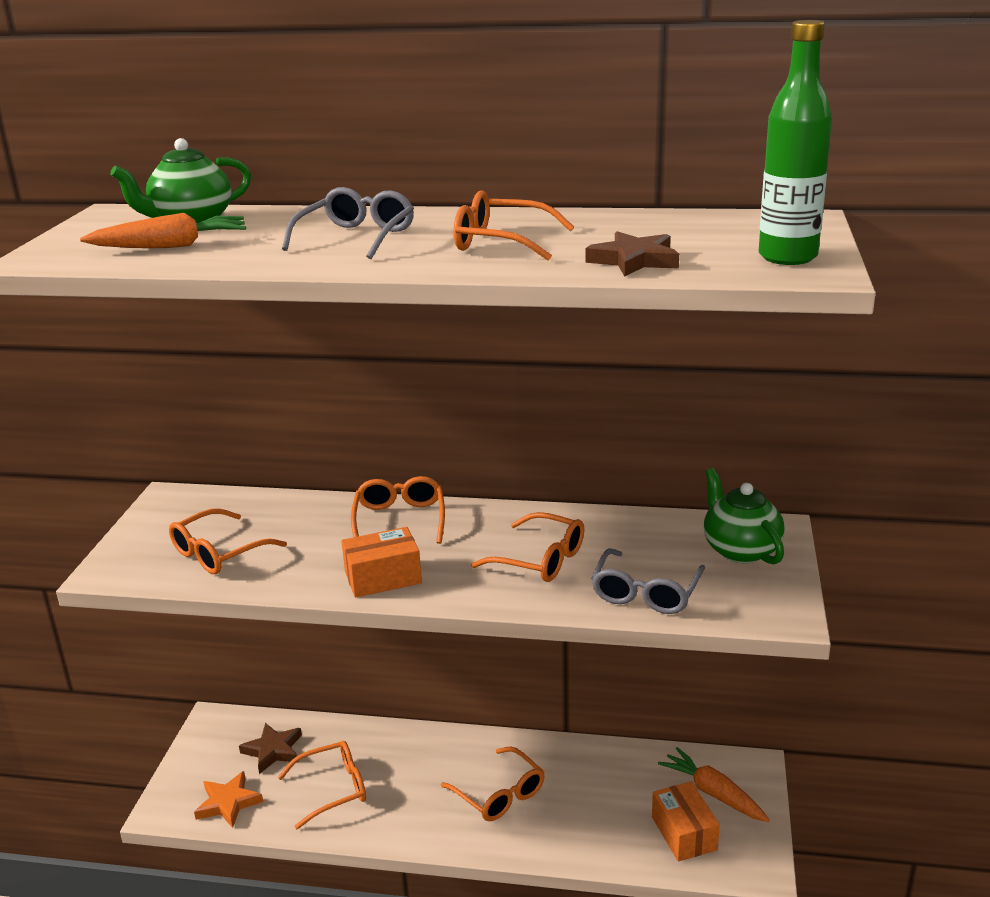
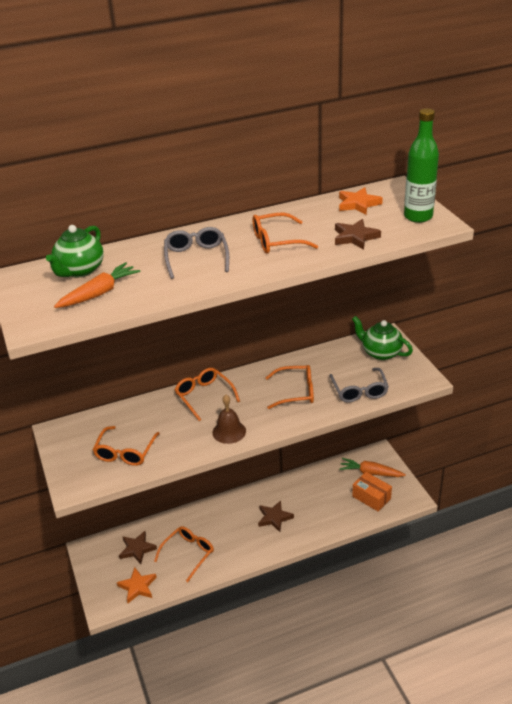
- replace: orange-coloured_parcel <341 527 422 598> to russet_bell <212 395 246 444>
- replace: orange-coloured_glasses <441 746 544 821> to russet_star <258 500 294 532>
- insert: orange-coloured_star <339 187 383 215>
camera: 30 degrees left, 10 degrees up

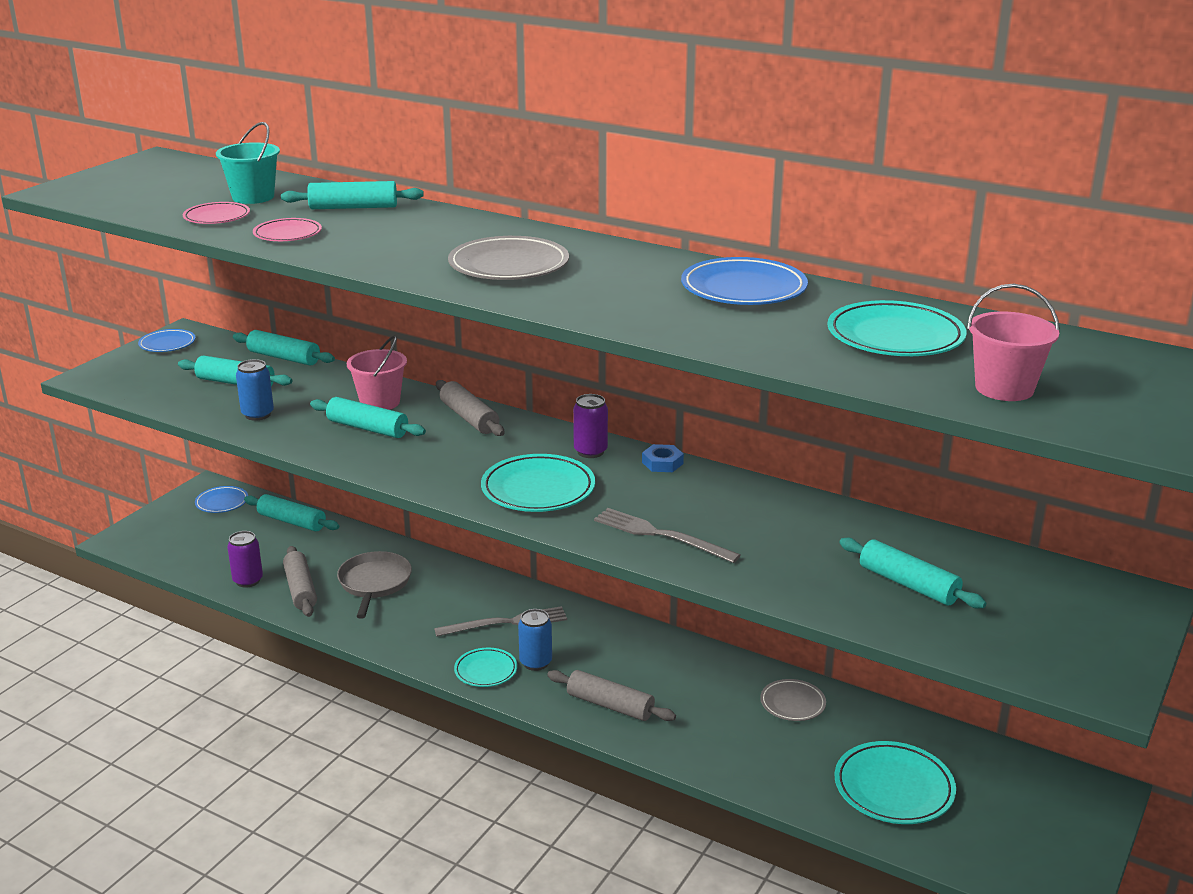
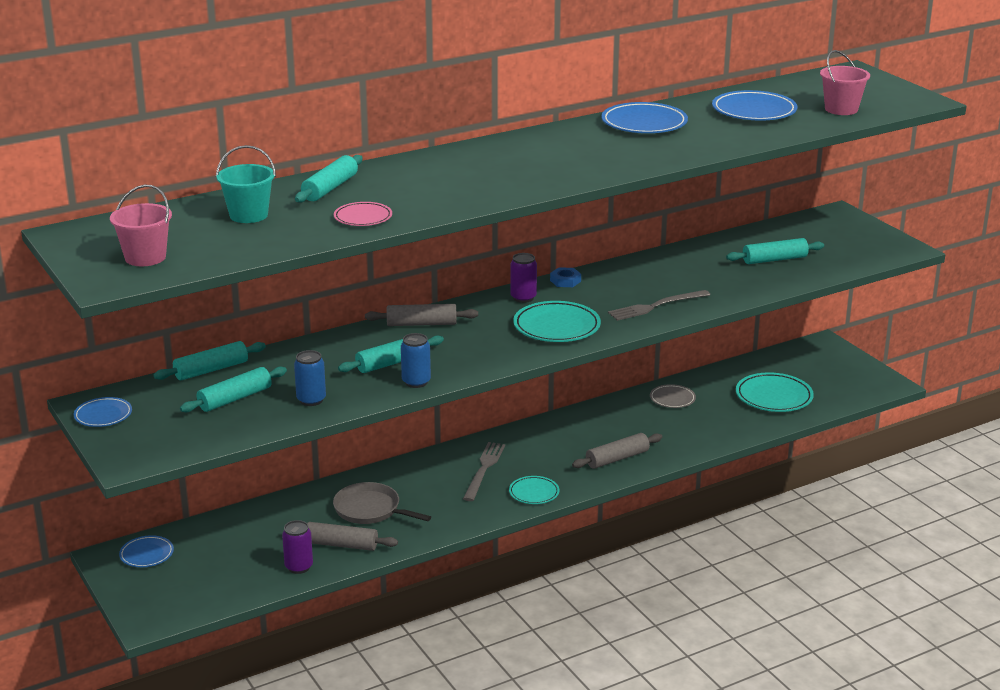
- delete: rose-pink_flat_dish <183 202 250 224>
- delete: ash-grey_flat_dish <448 236 569 280>
- recolor: aqua_flat_dish <827 300 967 356> to blue_flat_dish <712 90 797 121>
- move: rose-pink_sand_bucket <347 335 407 410> to <110 185 172 266>
- delete: aqua_pastry_roller <244 494 339 531>
- move: blue_soda_can <518 609 552 671> to <401 333 431 388>
camera: 60 degrees left, 0 degrees up

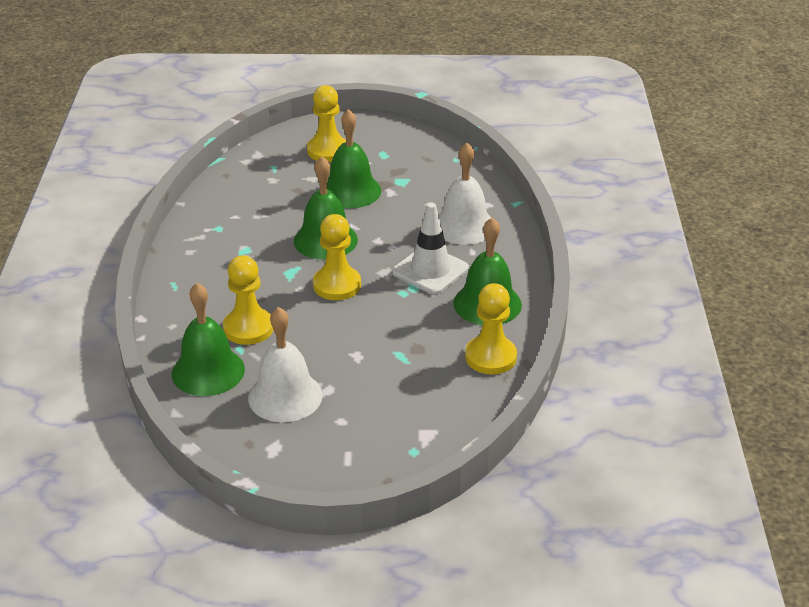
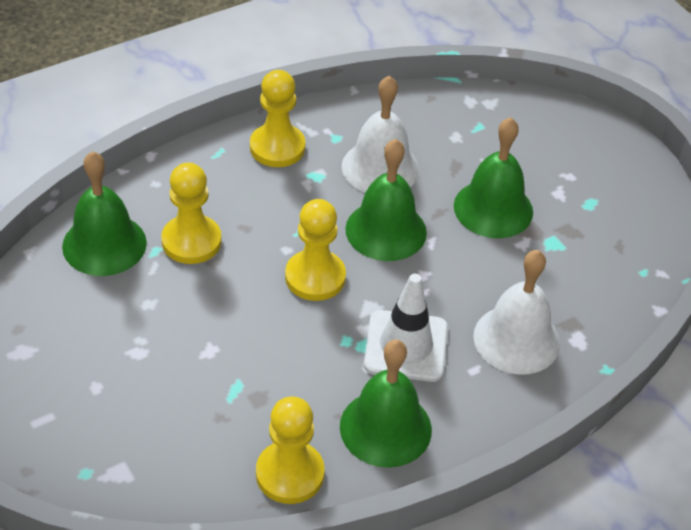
- move: golden_chess_pawn <307 85 346 162> to <250 70 306 167>
- move: pure_white_bell <248 307 323 422> to <342 76 419 193>
camera: 55 degrees right, 10 degrees up

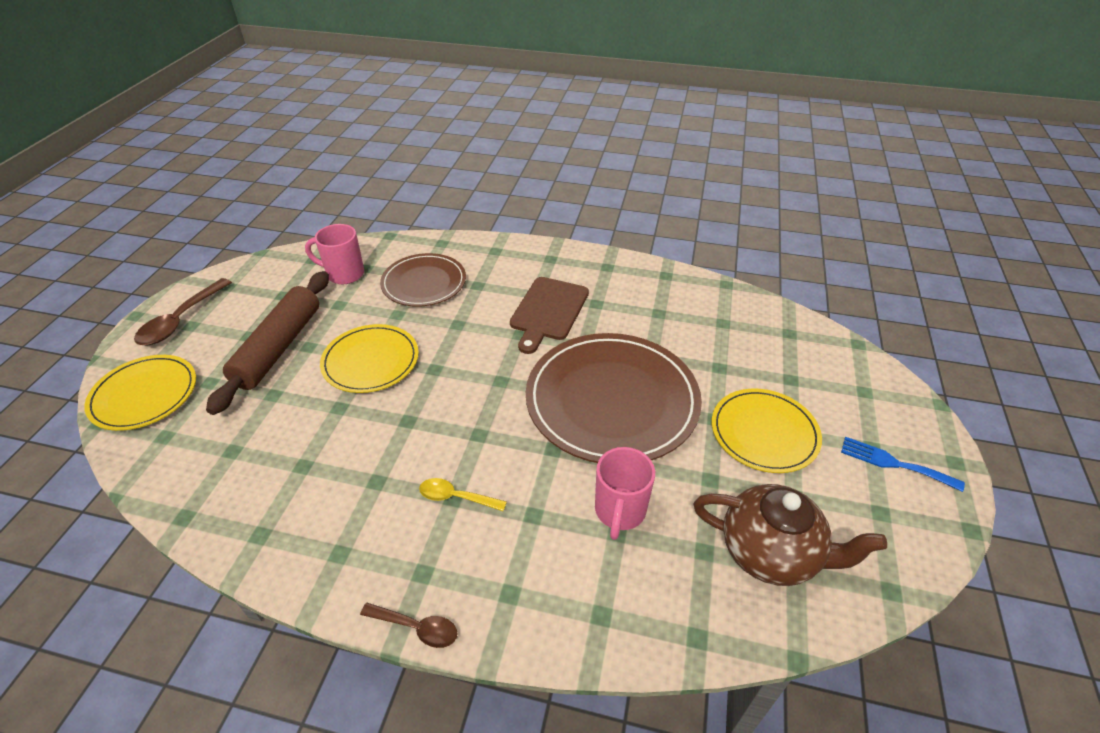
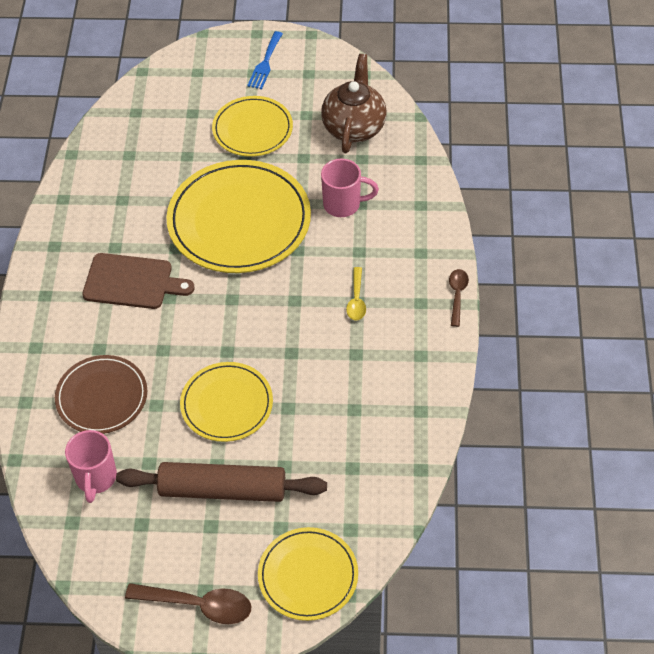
- recolor: russet_flat_dish <526 333 702 463> to golden_flat_dish <166 160 311 273>
camera: 100 degrees left, 10 degrees up

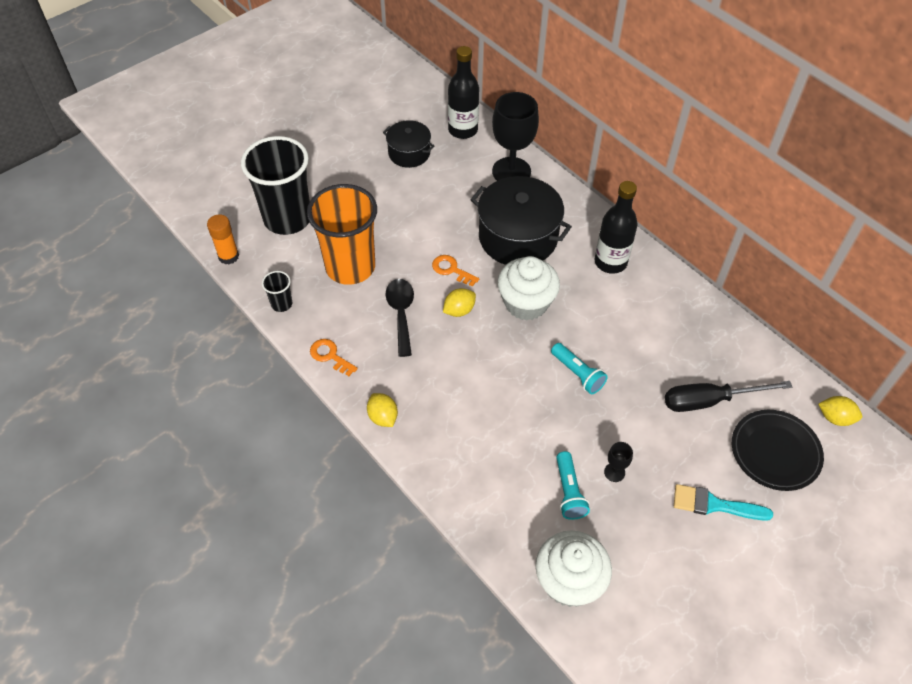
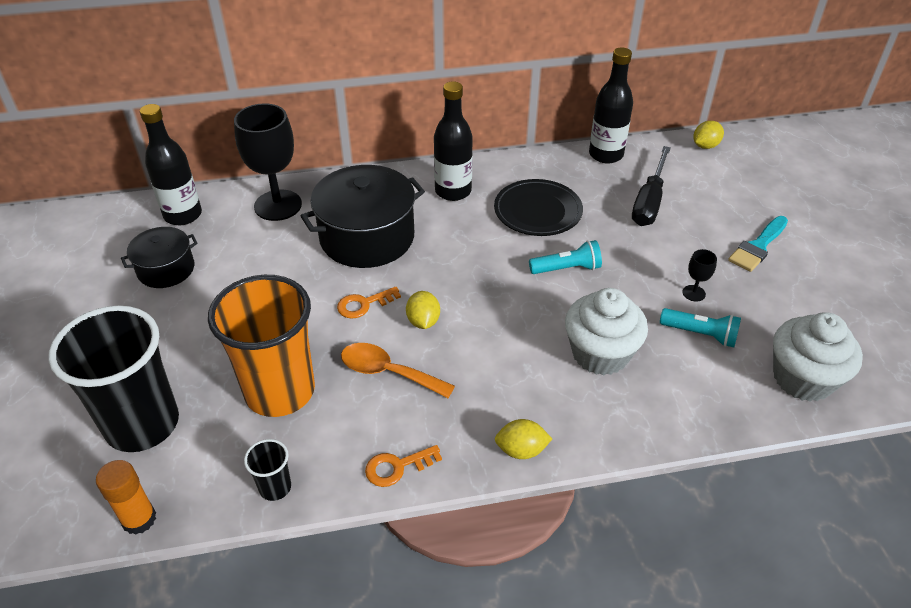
- move: pure_white_muffin <498 256 560 320> to <565 288 648 375>
- recolor: ebony_spoon <385 279 414 357> to orange-coloured_spoon <341 343 455 398>
- move: ebony_flat_dish <732 410 824 491> to <494 179 583 236>
- insert: ebony_drink_bottle <589 48 633 164>
camera: 60 degrees left, 10 degrees down

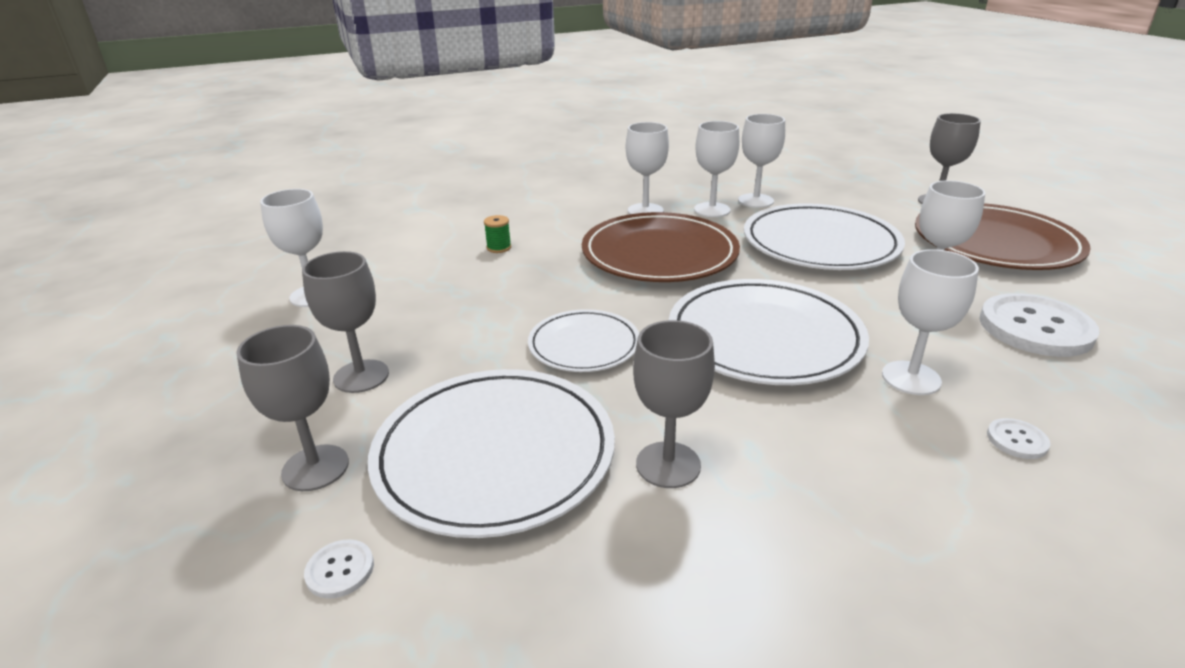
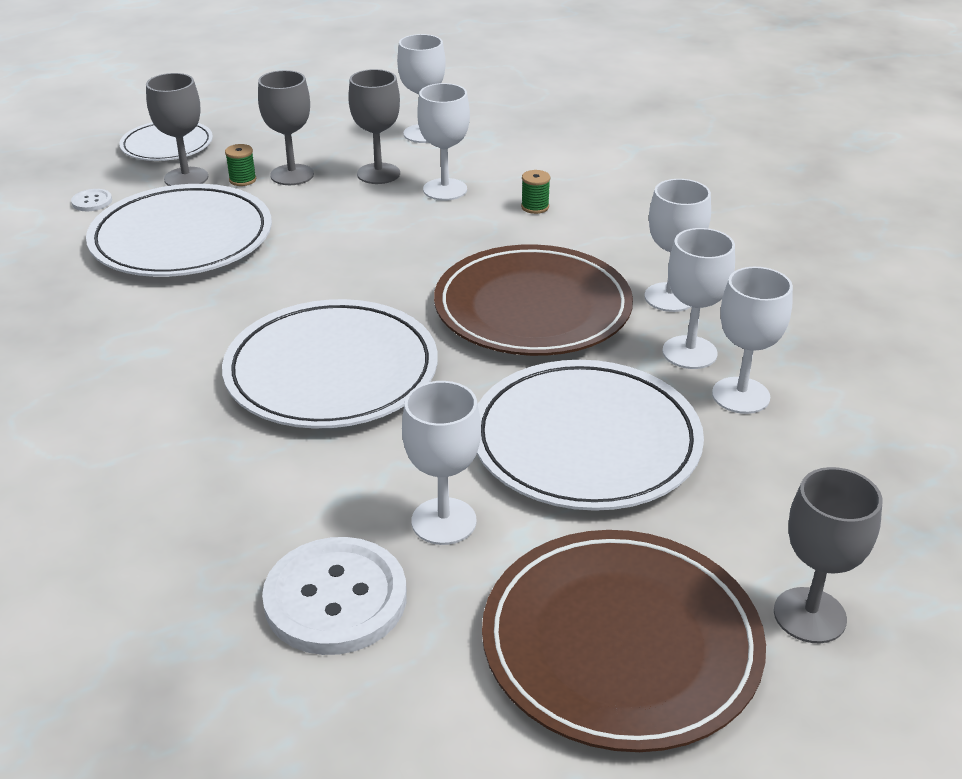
- move: pure_white_wine_glass <882 249 979 395> to <417 83 470 201>
- move: pure_white_flat_dish <528 309 639 372> to <119 122 213 161>
- move: ash-grey_wine_glass <633 320 715 488> to <348 69 400 184>
- delete: pure_white_sewing_button <987 418 1050 459>
- insert: leaf-green_spool <225 144 256 186>
camera: 85 degrees right, 5 degrees up

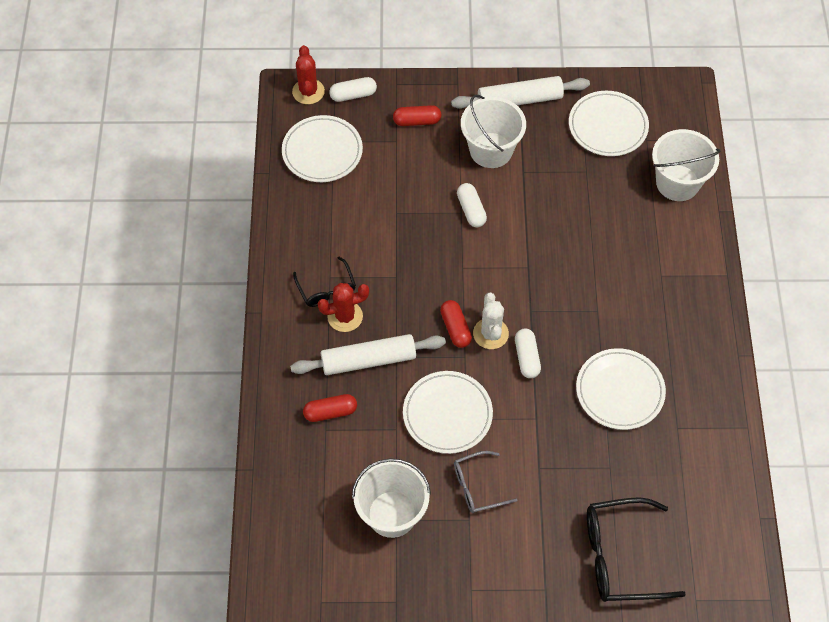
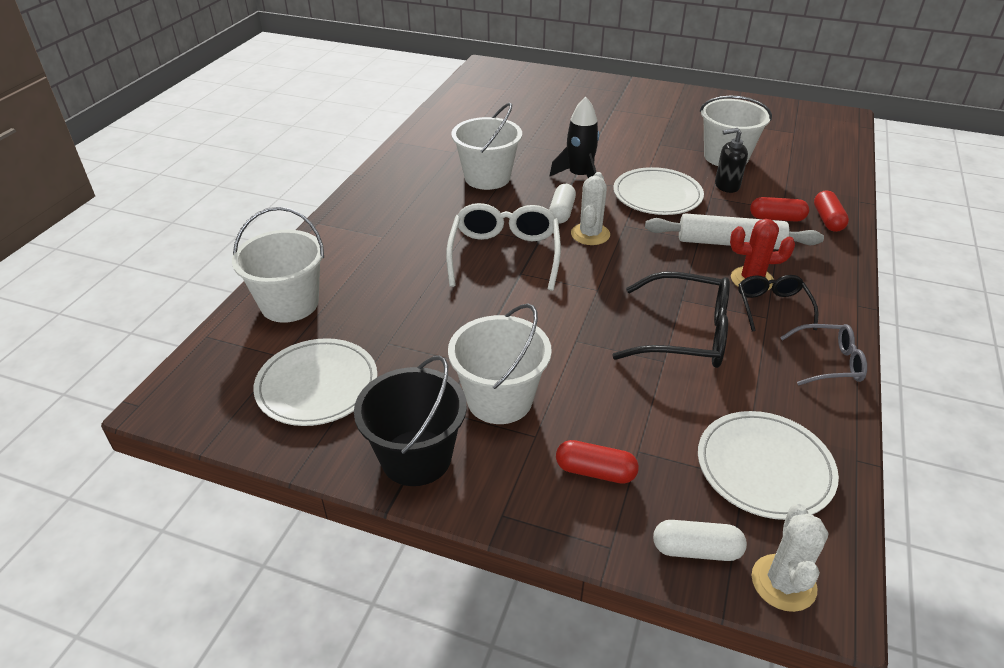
- recolor: crimson_saguaro_cactus <292 45 325 104> to pure_white_saguaro_cactus <752 504 829 612>
- replace: pure_white_pastry_roller <451 76 590 109> to ebony_sand_bucket <354 355 467 486>
- delete: pure_white_pill <457 183 487 227>
- move: crimson_pill <440 300 472 348> to <814 190 849 232>
- replace: pure_white_flat_dish <576 348 666 430> to pure_white_sand_bucket <451 103 522 190>
- move: ash-grey_glasses <454 451 517 513> to <780 324 867 386>
- move: ebony_glasses <587 497 686 602> to <612 271 730 368>
- insert: ebony_toy_rocket <550 97 599 178>
- insert: ebony_soap_dispenser <715 128 748 193>
- insert: pure_white_glasses <446 203 561 291>
camera: 160 degrees left, 20 degrees down

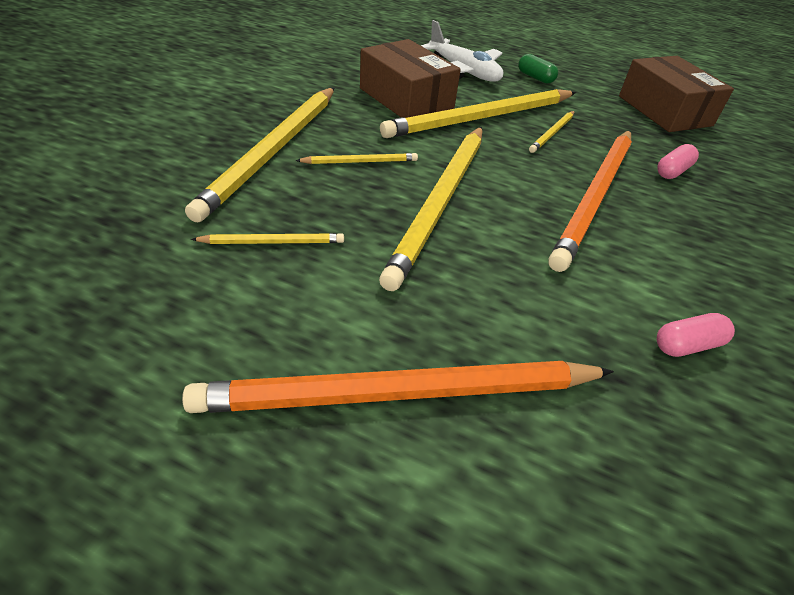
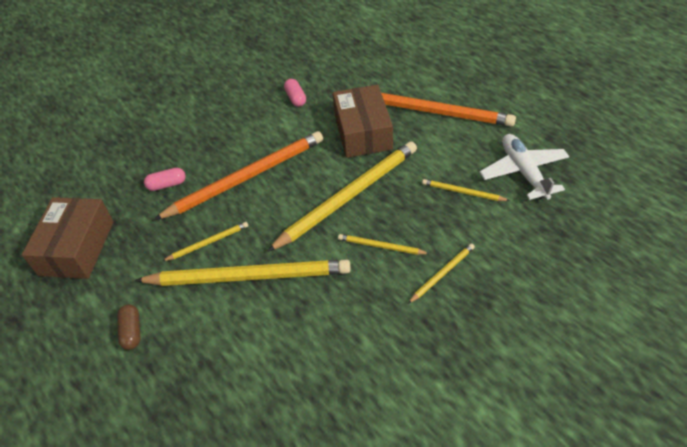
- move: pure_white_toy_plane <421 20 503 82> to <480 134 569 200>
- move: russet_parcel <360 39 461 118> to <333 85 393 158>
- recolor: leaf-green_pill <518 54 558 84> to russet_pill <117 304 141 350>
- resize: golden_wooden_pencil <185 88 334 222> = <408 244 475 304> x0.45
- rotate: rose-pink_pill <657 313 735 357> = <284 79 306 107> 60 degrees clockwise
camera: 145 degrees left, 5 degrees up

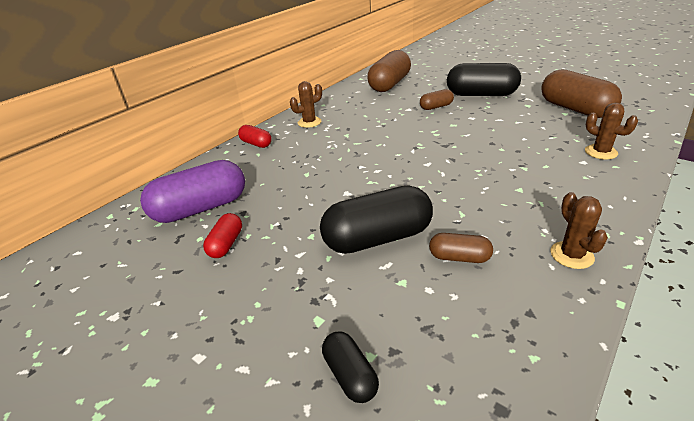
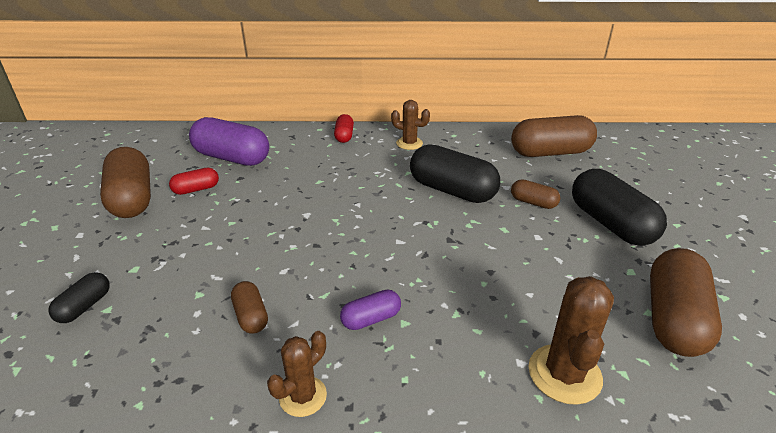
- resize: russet_saguaro_cactus <585 103 638 160> = <528 276 614 405> x1.58
- move: ebony_pill <320 186 433 254> to <410 144 500 203>
- insert: russet_pill <100 147 151 218>
- insert: violet_pill <340 289 401 330>
camera: 50 degrees right, 0 degrees up

